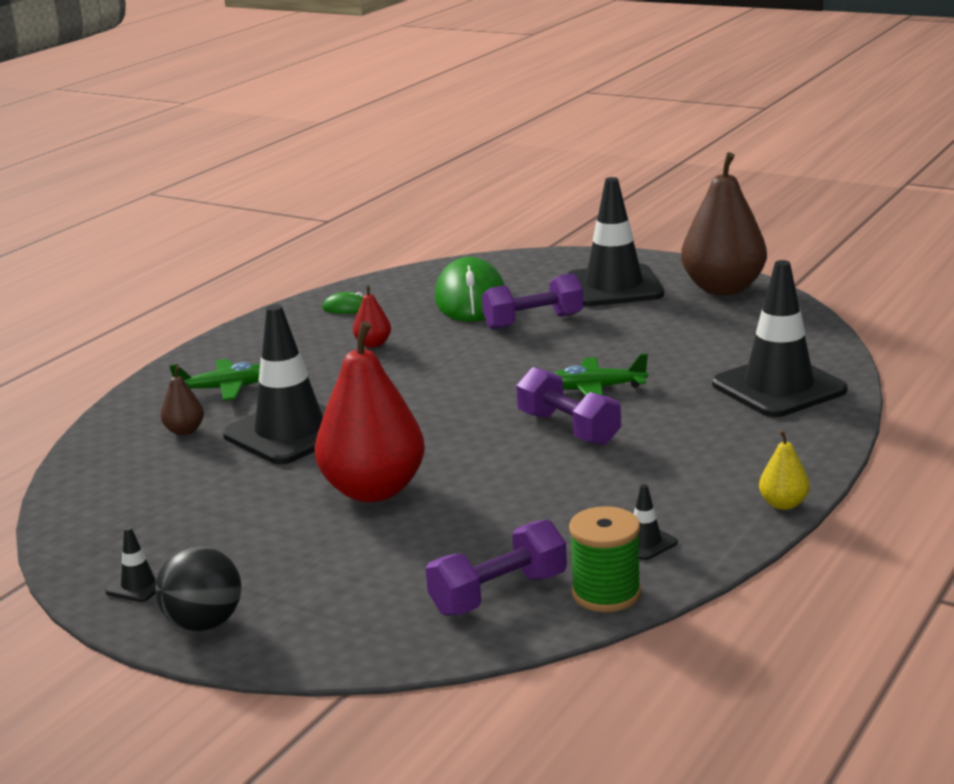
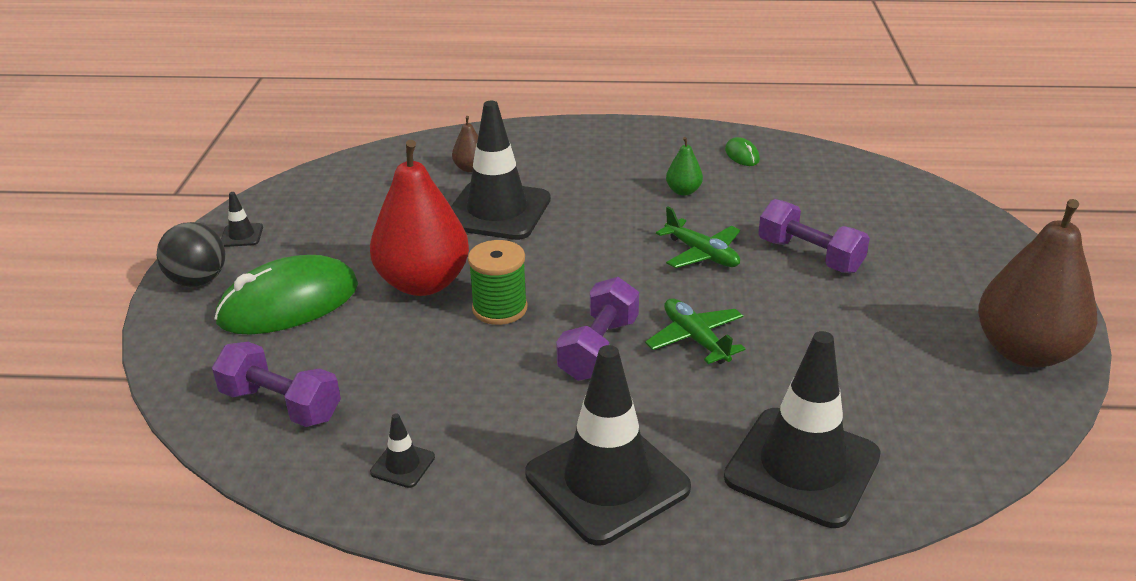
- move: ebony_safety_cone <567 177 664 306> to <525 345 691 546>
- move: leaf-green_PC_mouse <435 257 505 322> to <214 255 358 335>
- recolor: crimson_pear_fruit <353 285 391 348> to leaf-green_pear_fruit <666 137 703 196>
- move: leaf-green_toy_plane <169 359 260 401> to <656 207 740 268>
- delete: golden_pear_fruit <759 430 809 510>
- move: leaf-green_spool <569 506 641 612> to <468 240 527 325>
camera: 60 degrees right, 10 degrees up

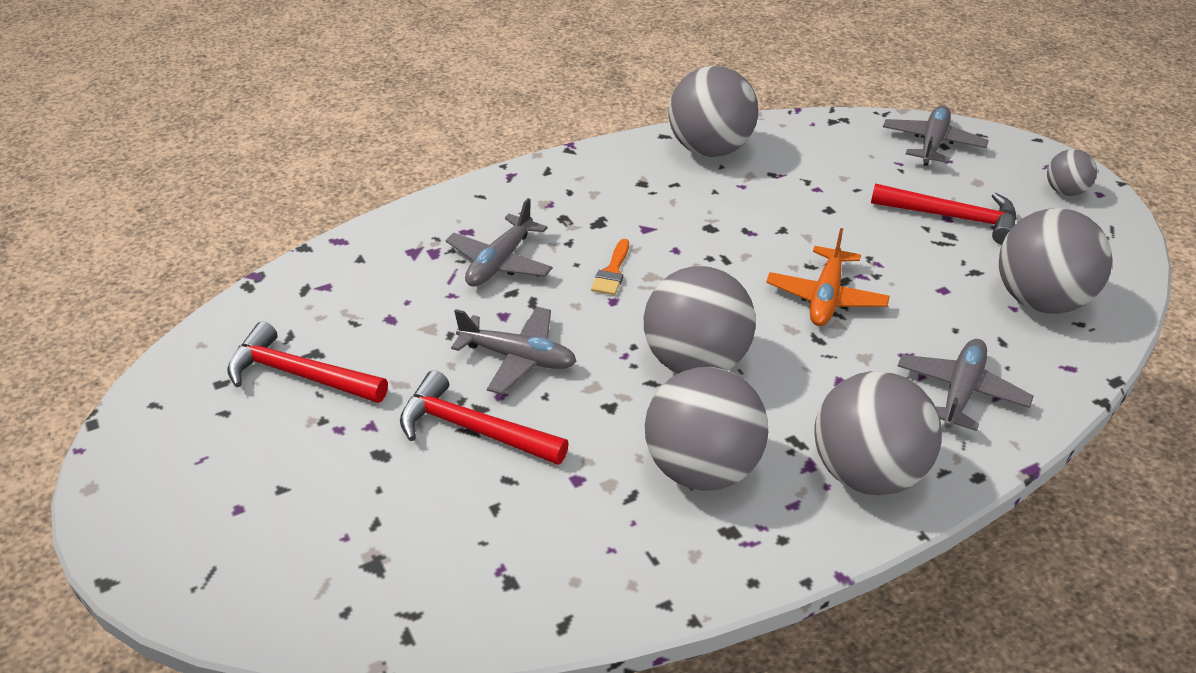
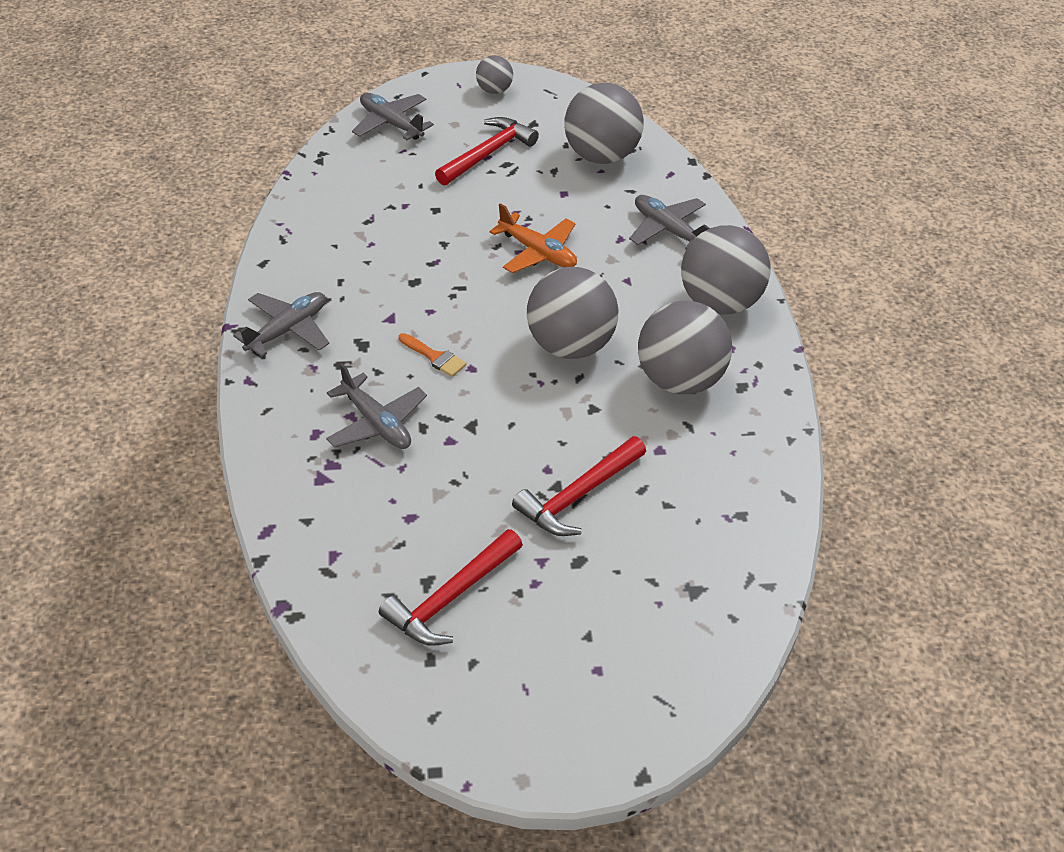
- delete: ash-grey_ball <668 66 758 157>
- move: ash-grey_toy_plane <451 307 577 394> to <233 292 329 357>
camera: 70 degrees left, 5 degrees up

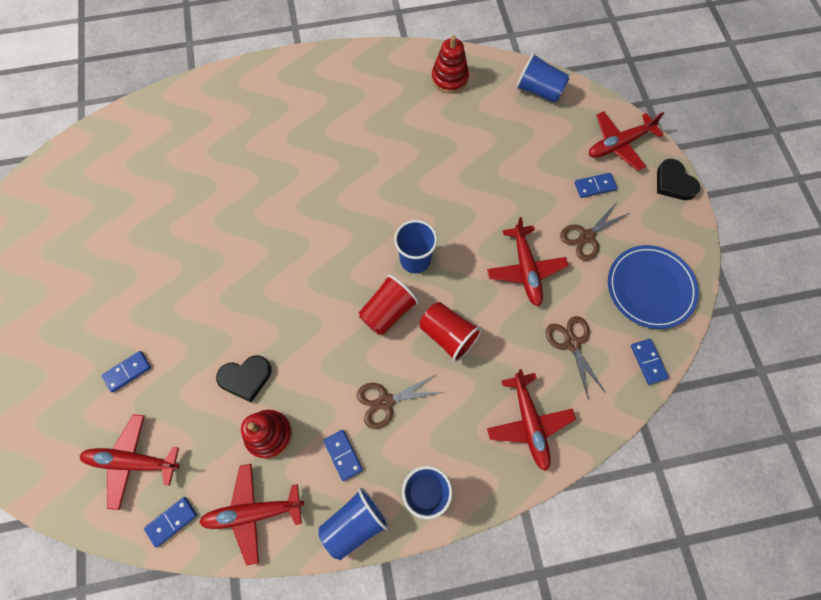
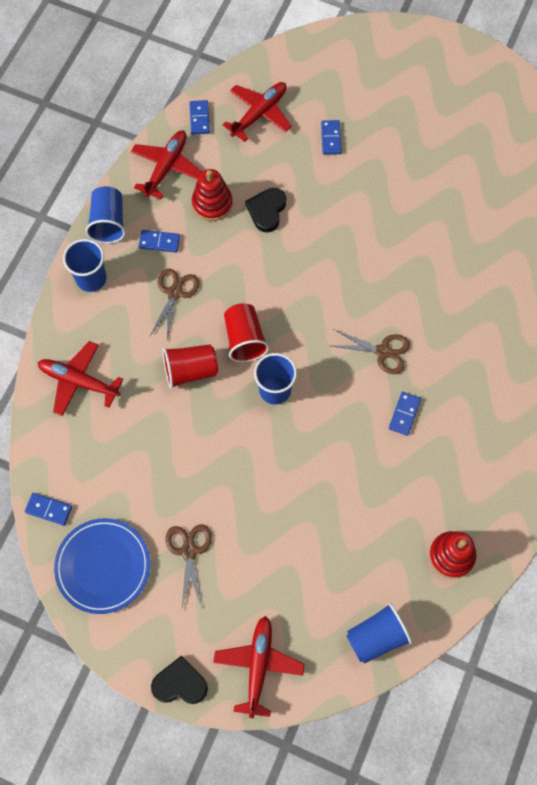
- move: blue_domino <575 173 617 198> to <389 392 421 436>
- delete: crimson_toy_plane <487 217 569 307>
- move: russet_shears <546 316 606 398> to <332 329 410 374>
camera: 125 degrees right, 0 degrees up

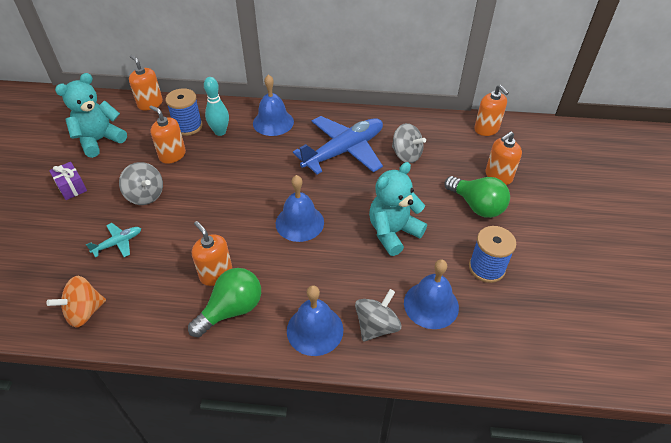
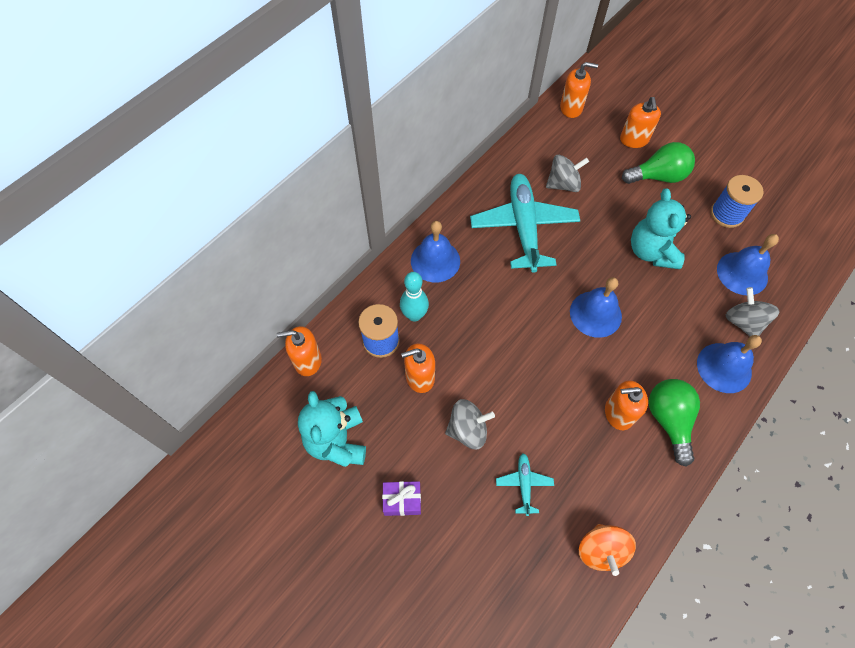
- recolor: blue_toy_plane <293 116 383 175> to aqua_toy_plane <470 174 580 273>
camera: 55 degrees left, 15 degrees up

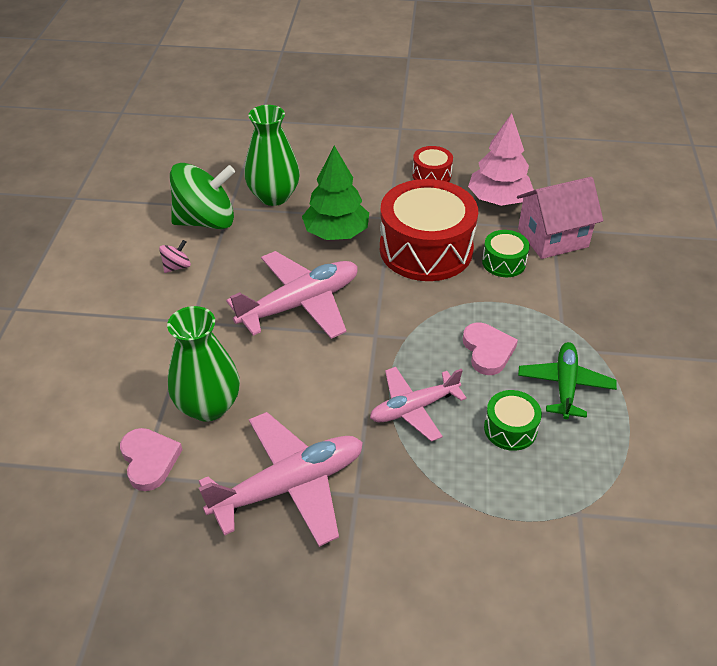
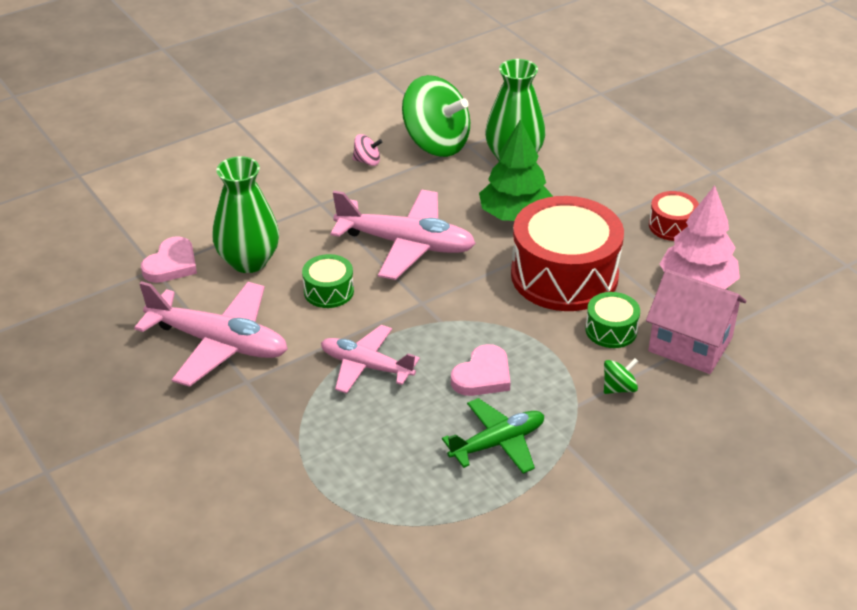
- move: leaf-green_toy_drum <484 390 542 451> to <302 254 354 308>
- insert: leaf-green_toy_top <604 358 638 394>
camera: 50 degrees right, 5 degrees down

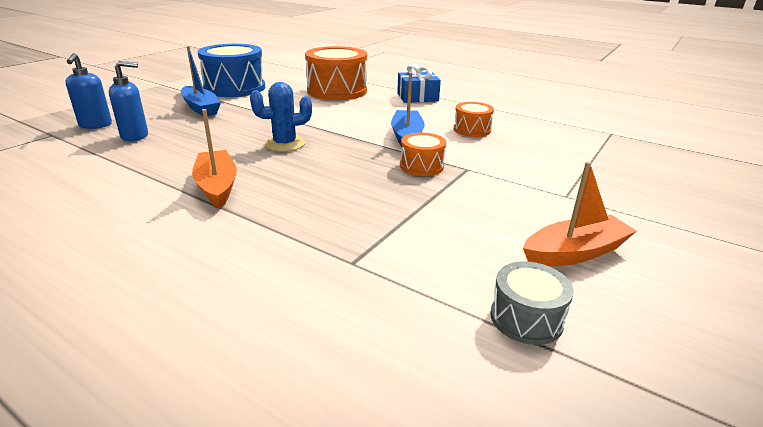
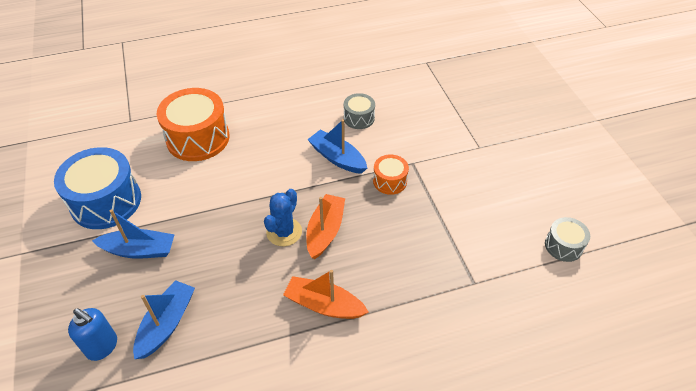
- replace: blue_soap_dispenser <109 61 148 141> to blue_sailboat <133 280 195 359>
- delete: blue_present <397 64 441 103>
- recolor: orange-coloured_toy_drum <454 102 494 137> to ash-grey_toy_drum <344 93 375 129>
- move: orange-coloured_sailboat <523 161 637 267> to <306 194 345 259>
camera: 50 degrees left, 20 degrees up

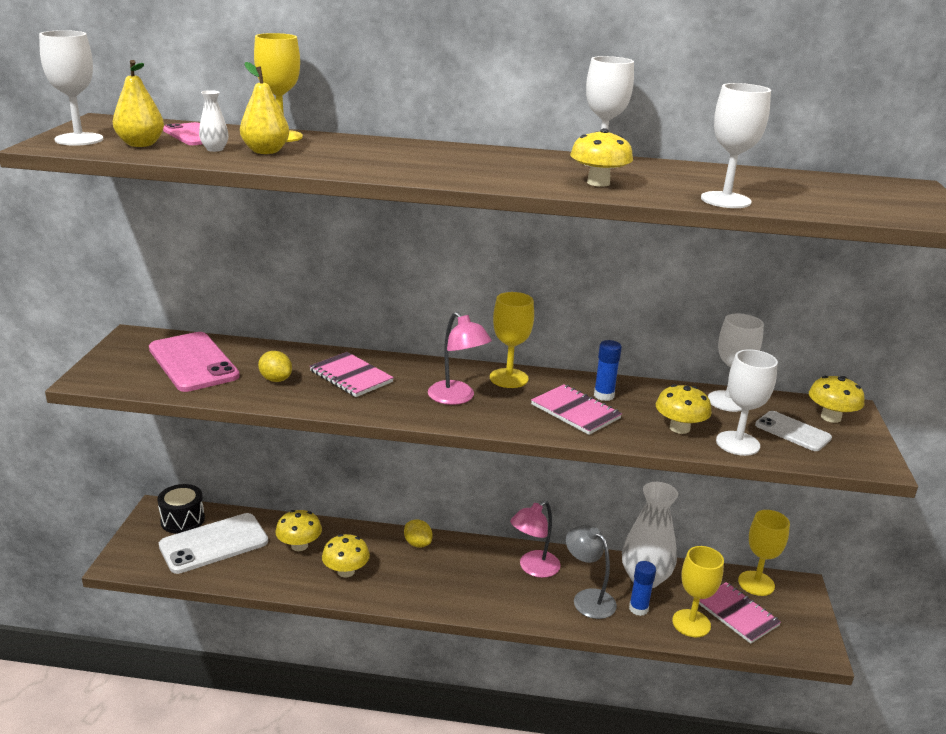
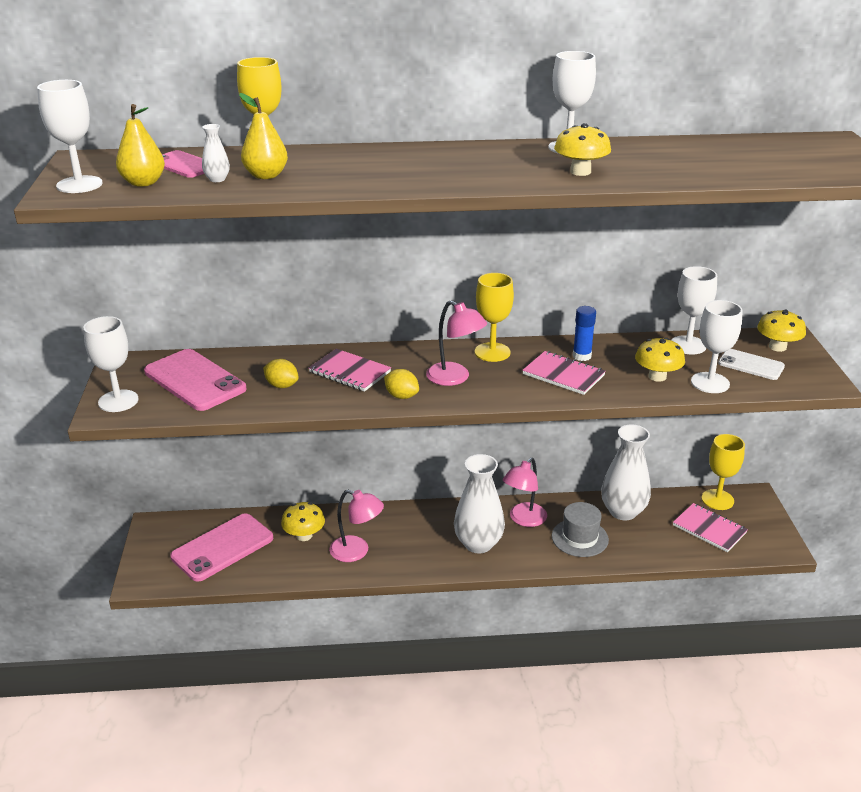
- move: pure_white_wine_glass <701 83 771 208> to <83 316 139 412>
- delete: ebony_toy_drum <157 484 205 534>
- recolor: pure_white_smartphone <159 513 268 574> to rose-pink_smartphone <170 513 273 582>
- move: golden_lemon <404 520 433 548> to <384 369 419 399>
- replace: ash-grey_desk_lamp <566 524 617 619> to ash-grey_hat <552 502 609 557>
- replace: golden_fungus <322 534 370 578> to rose-pink_desk_lamp <329 490 384 562>
- delete: golden_wine_glass <672 546 724 637>
- delete: blue_glue <629 561 656 616>
- insert: pure_white_flower_vase <454 454 505 553>
camera: 10 degrees left, 5 degrees up

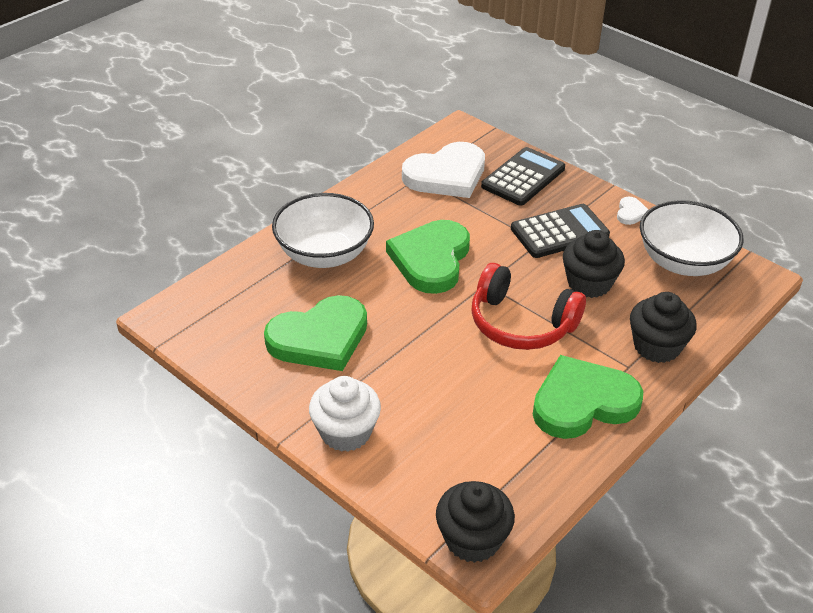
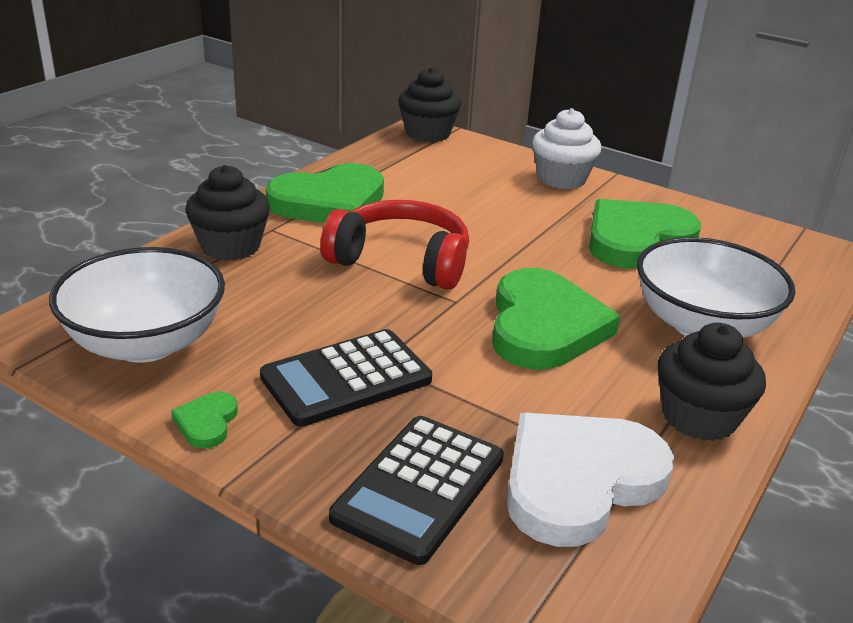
- recolor: pure_white_heart <617 197 648 225> to leaf-green_heart <171 392 238 448>
- move: ebony_muffin <563 230 625 298> to <658 323 766 441>
camera: 170 degrees right, 10 degrees down

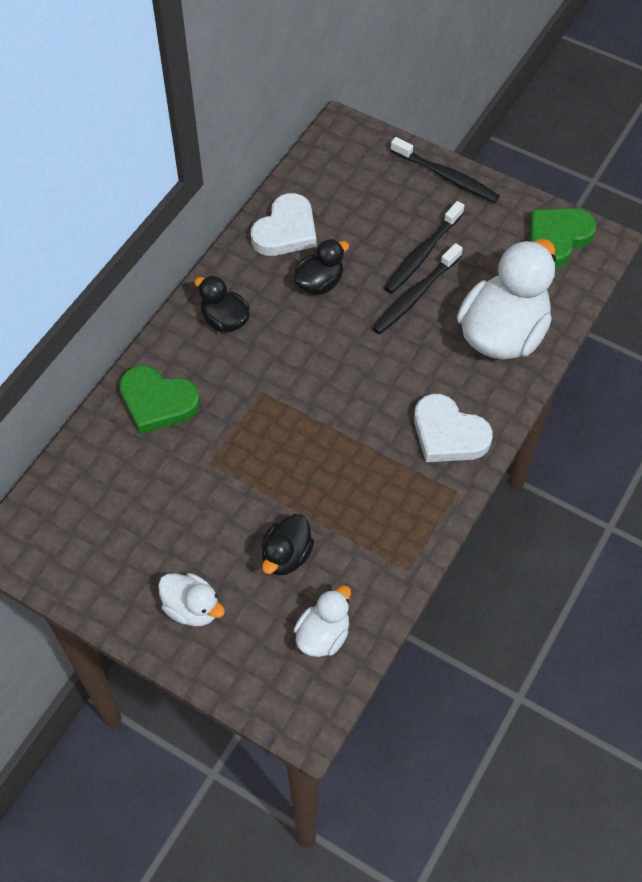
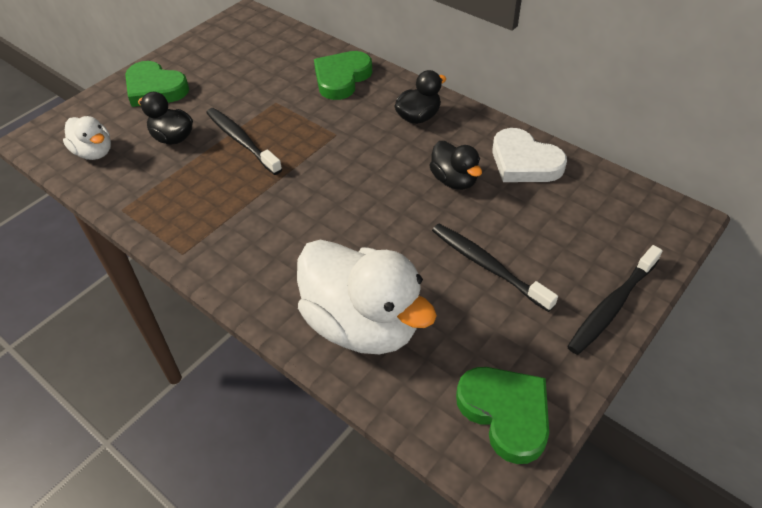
- move: ebony_tooth_brush <372 243 463 334> to <206 108 282 175>
- delete: pure_white_heart <414 394 493 462>
- replace: pure_white_duck <158 573 225 626> to leaf-green_heart <125 61 189 107>
camera: 100 degrees right, 10 degrees down

